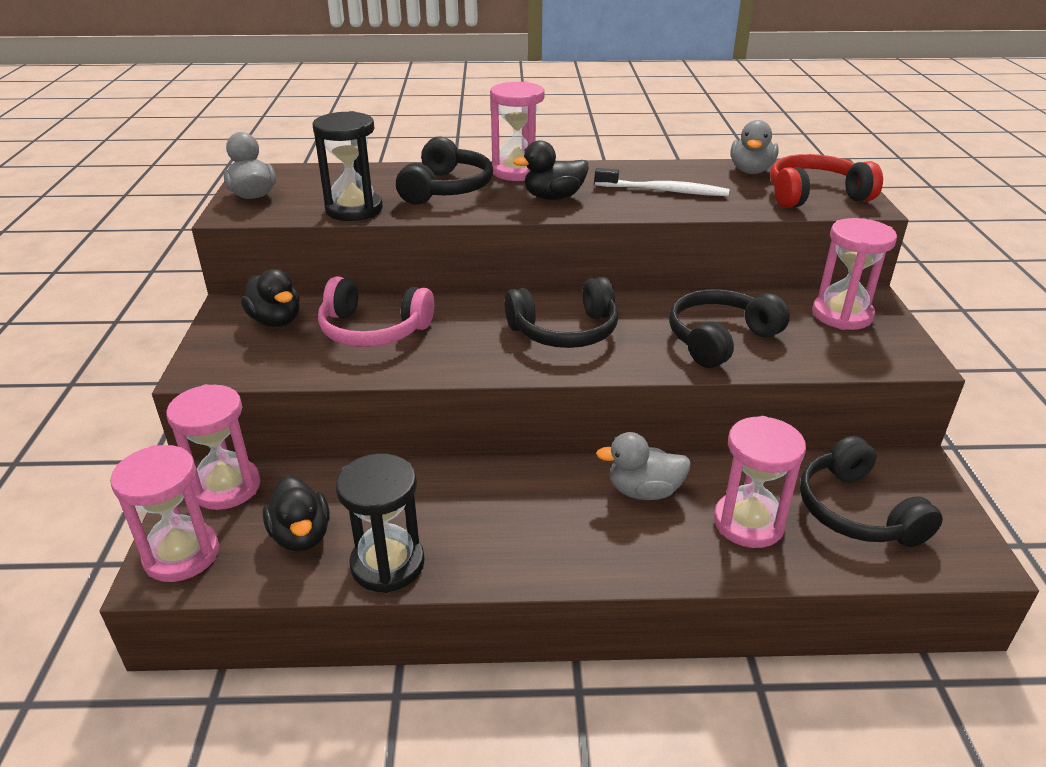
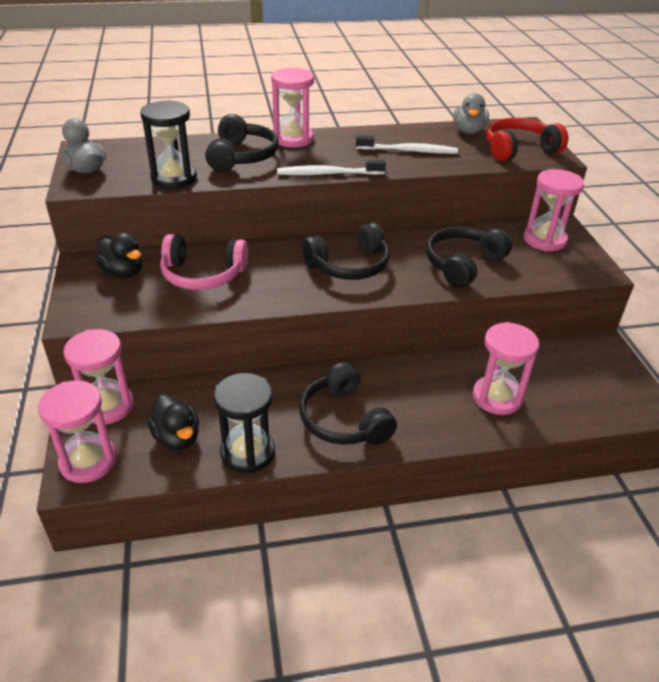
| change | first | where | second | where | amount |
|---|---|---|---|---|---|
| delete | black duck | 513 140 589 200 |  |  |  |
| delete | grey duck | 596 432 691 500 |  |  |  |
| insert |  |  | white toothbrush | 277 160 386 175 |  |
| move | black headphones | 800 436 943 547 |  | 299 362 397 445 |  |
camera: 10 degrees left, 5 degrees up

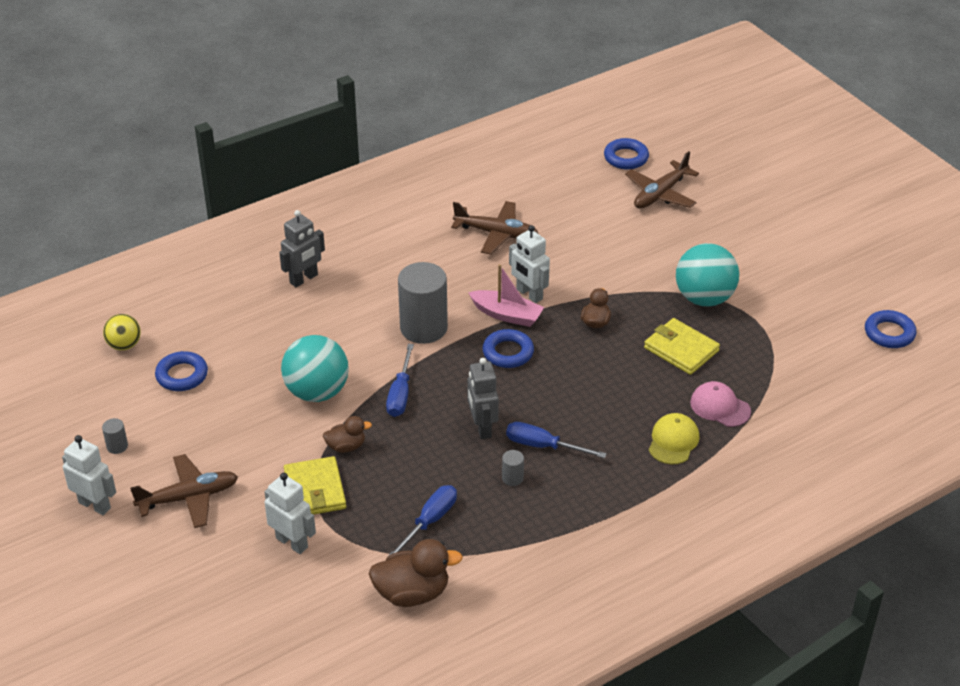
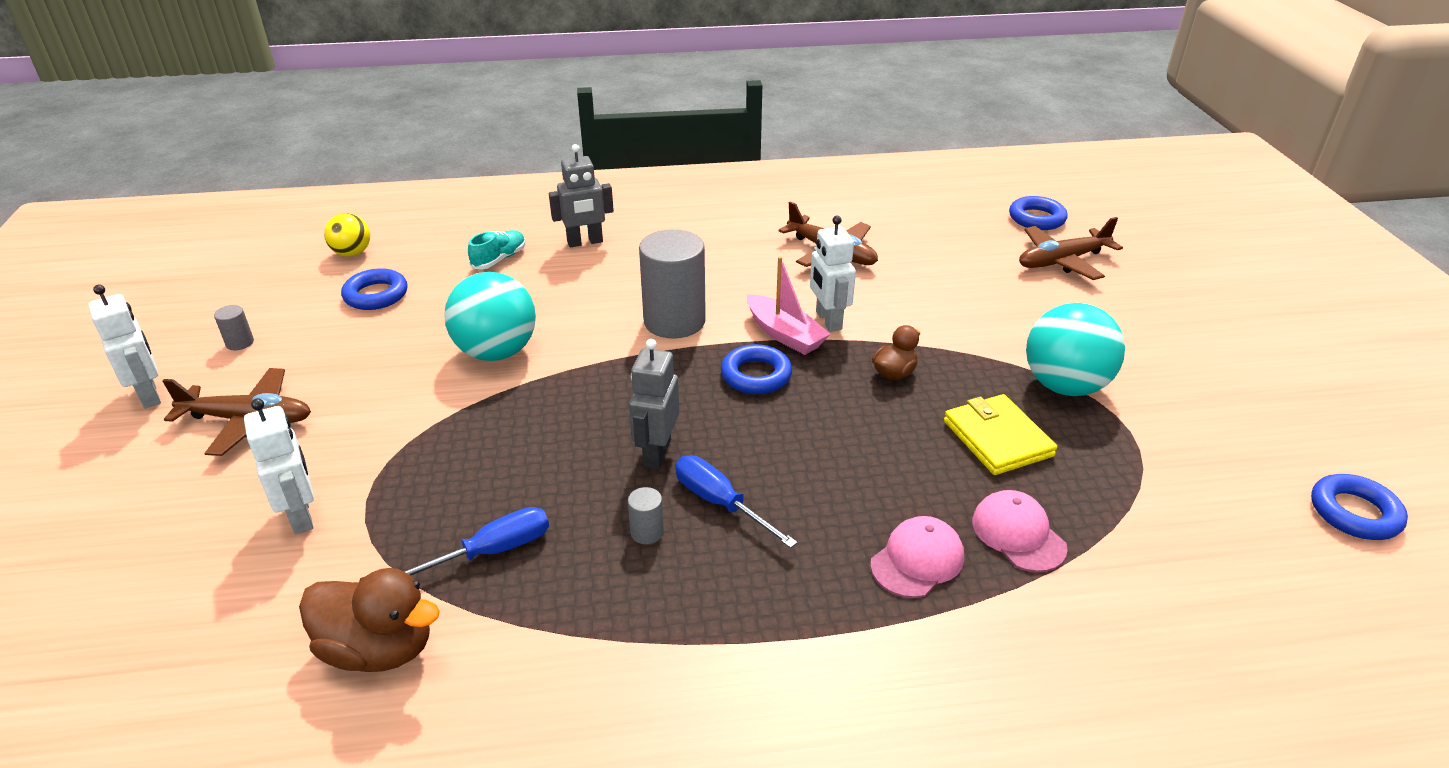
| change | first | where | second | where | amount |
|---|---|---|---|---|---|
| delete | yellow wallet | 284 456 346 515 |  |  |  |
| delete | brown duck | 323 416 372 453 |  |  |  |
| delete | blue screwdriver | 386 344 414 417 |  |  |  |
| insert |  |  | turquoise shoe | 468 230 526 269 |  |
| recolor | yellow cap | 649 413 700 464 | pink cap | 870 516 964 598 |  |
camera: 25 degrees right, 5 degrees down

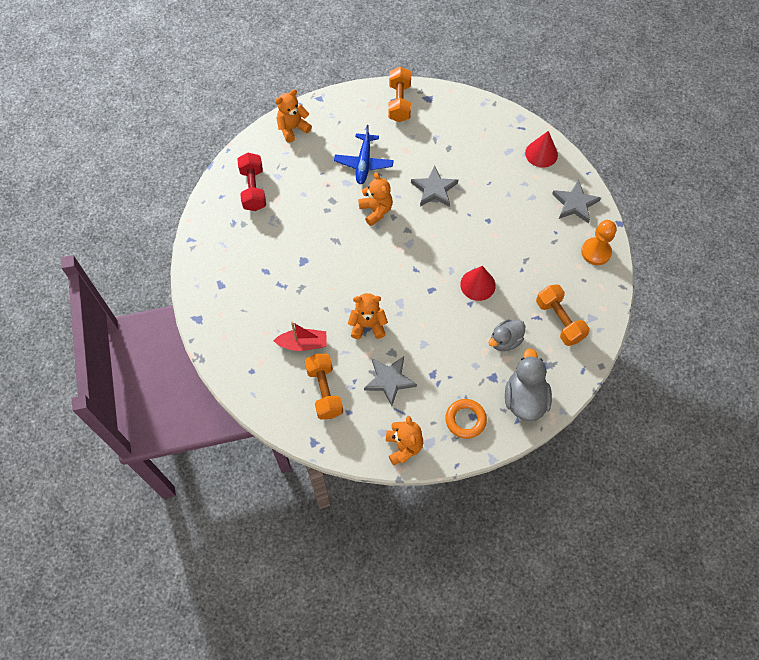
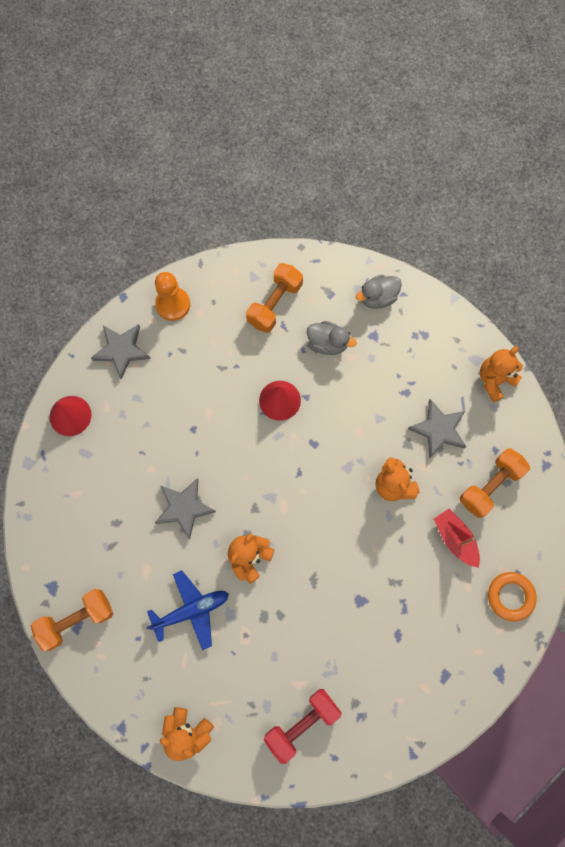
| change | first | where | second | where | amount |
|---|---|---|---|---|---|
| move | orange ring | 445 399 487 439 |  | 488 572 537 622 |  |
| resize | grey duck | 505 348 552 421 |  | 356 275 402 309 | x0.66 |
camera: 120 degrees left, 10 degrees up

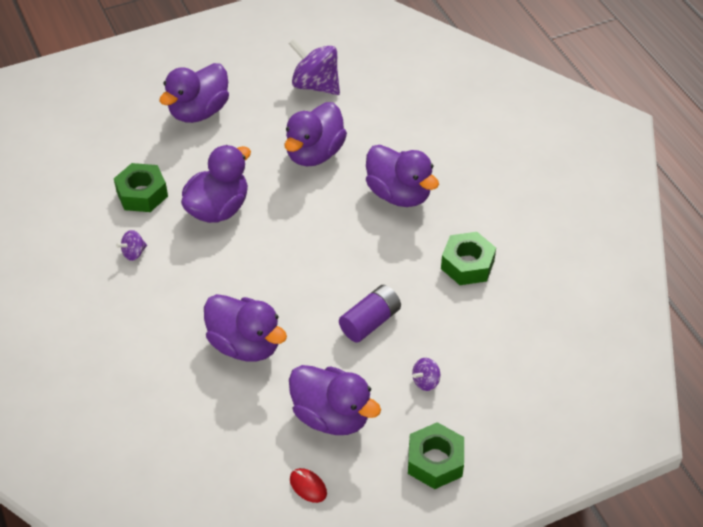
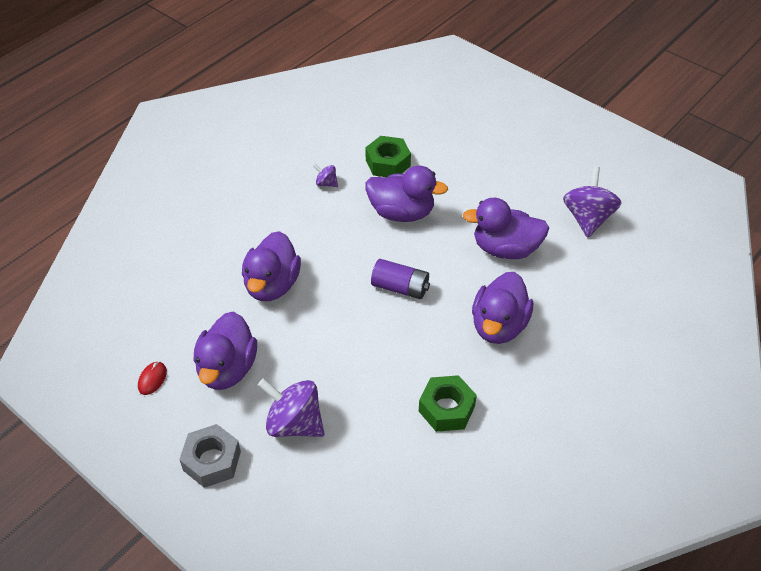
| change | first | where | second | where | amount |
|---|---|---|---|---|---|
| delete | purple duck | 159 63 229 123 |  |  |  |
| move | purple battery | 339 285 401 343 |  | 371 259 430 299 |  |
| recolor | green nut | 408 422 464 489 | grey nut | 179 424 241 488 |  |
| resize | purple spinning top | 412 358 440 391 |  | 258 378 325 437 | x2.10 |
camera: 65 degrees right, 0 degrees up

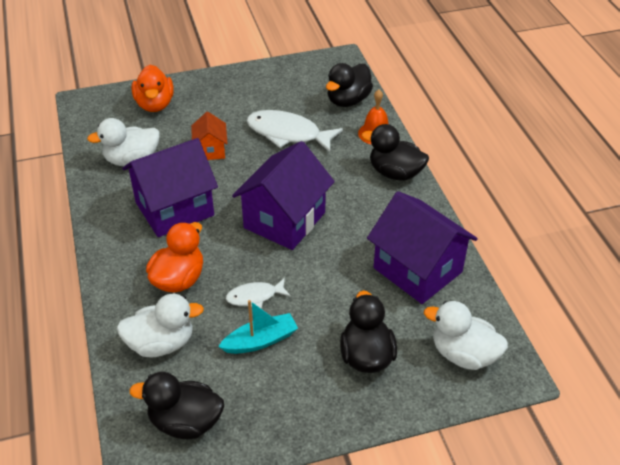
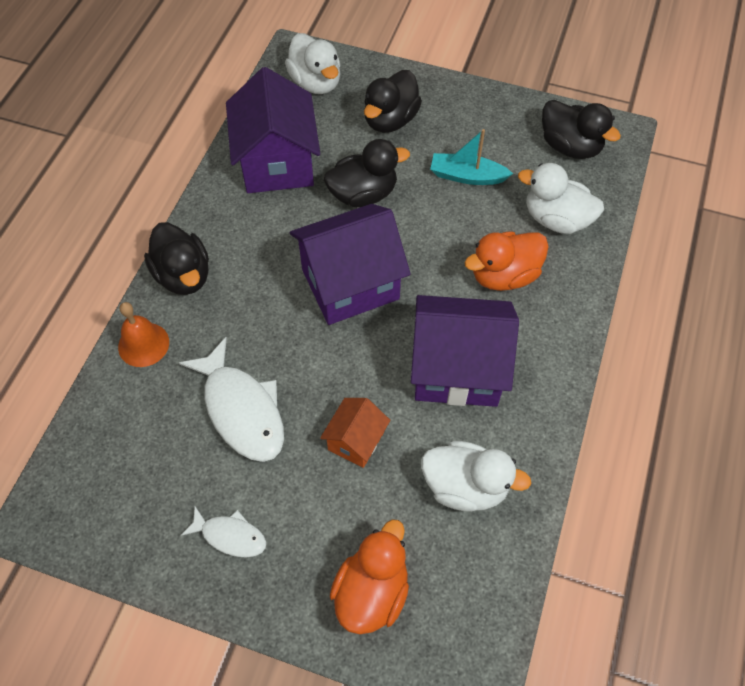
| change | first | where | second | where | amount |
|---|---|---|---|---|---|
| move | white fish | 226 278 291 309 |  | 181 506 266 558 |  |
| move | black duck | 326 63 373 107 |  | 324 139 410 208 |  |
camera: 145 degrees left, 15 degrees up

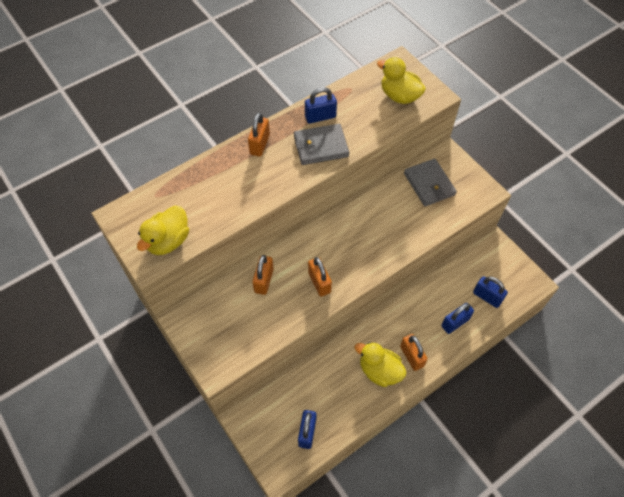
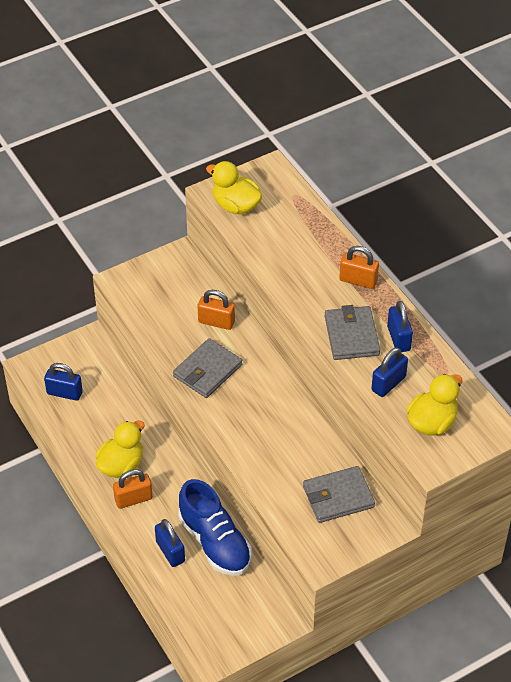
| change | first | where | second | where | amount |
|---|---|---|---|---|---|
| insert |  |  | blue shoe | 178 479 252 576 |  |
| move | blue padlock | 473 276 508 308 |  | 371 347 408 397 |  |
| replace | orange padlock | 308 257 332 297 | grey wallet | 173 338 242 398 |  |
camera: 95 degrees right, 10 degrees down

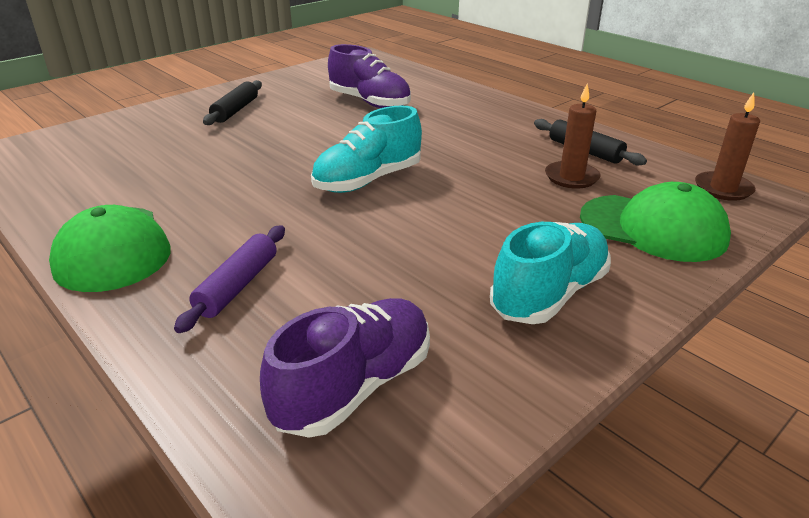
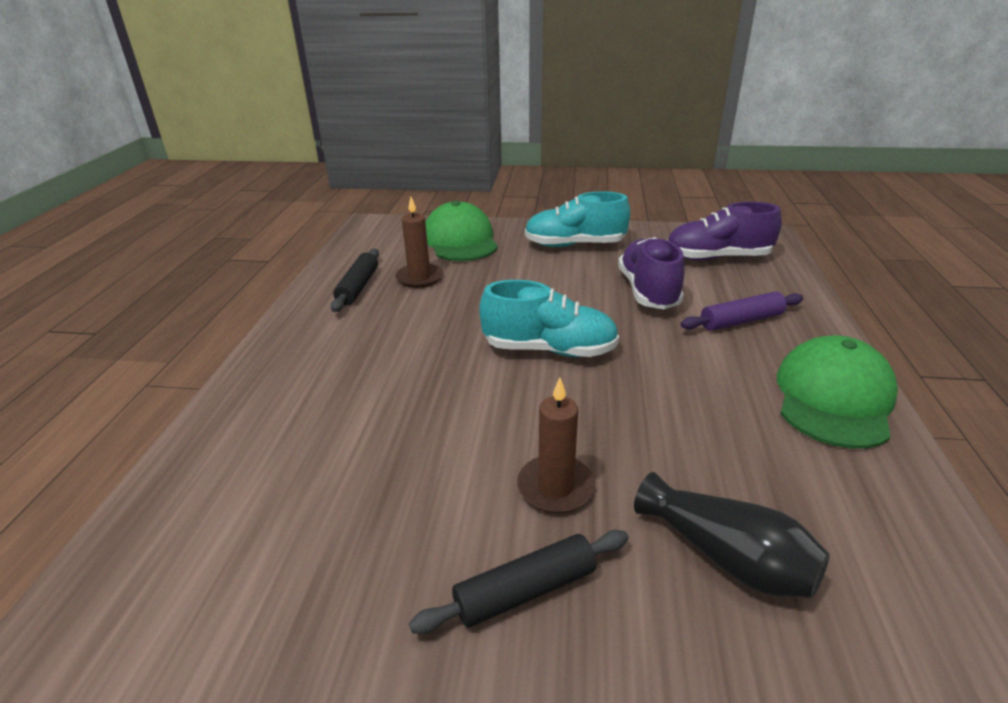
| change | first | where | second | where | amount |
|---|---|---|---|---|---|
| insert |  |  | black vase | 634 472 830 598 |  |
| move | purple shoe | 328 44 411 108 |  | 618 237 685 309 |  |
| move | brown candle | 695 92 760 201 |  | 517 378 595 513 |  |
camera: 130 degrees left, 0 degrees up

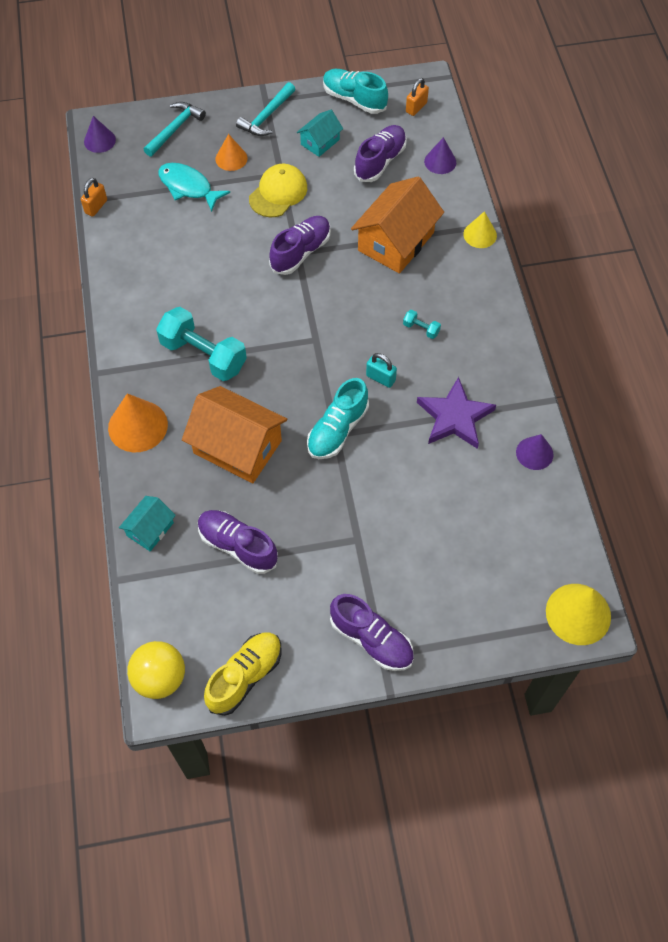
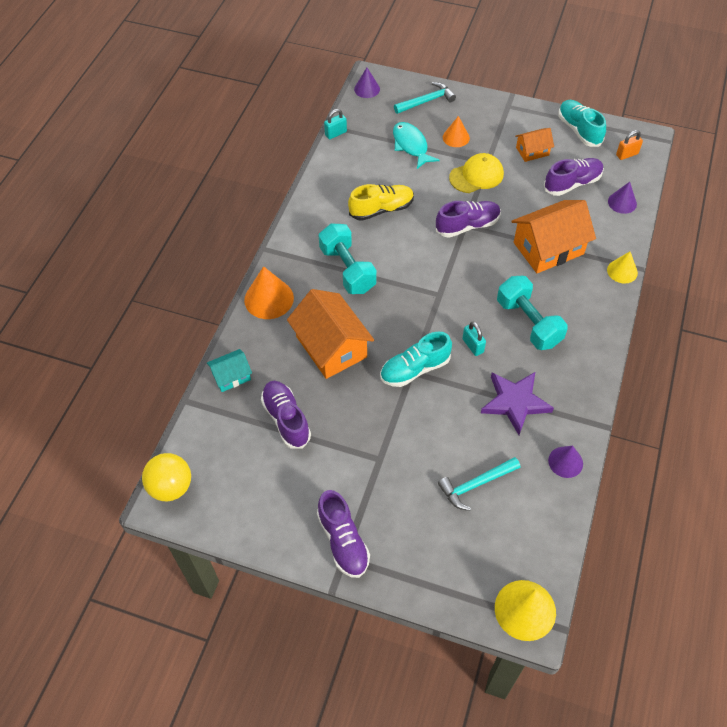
| change | first | where | second | where | amount |
|---|---|---|---|---|---|
| move | yellow shoe | 204 632 282 716 |  | 348 184 414 221 |  |
| move | turquoise hammer | 236 82 295 136 |  | 438 457 520 511 |  |
| recolor | orange padlock | 81 178 107 217 | turquoise padlock | 324 109 347 139 |  |
| recolor | turquoise house | 297 110 343 157 | orange house | 515 128 554 162 |  |
| resize | turquoise dumbbell | 403 310 441 339 |  | 497 276 568 350 | x2.39 |
camera: 30 degrees right, 5 degrees down

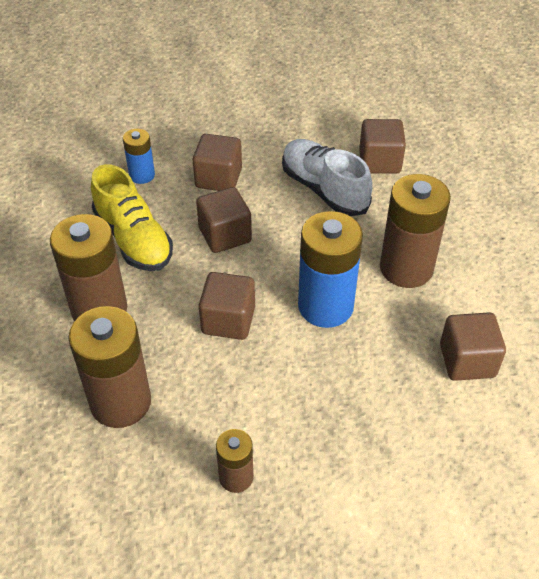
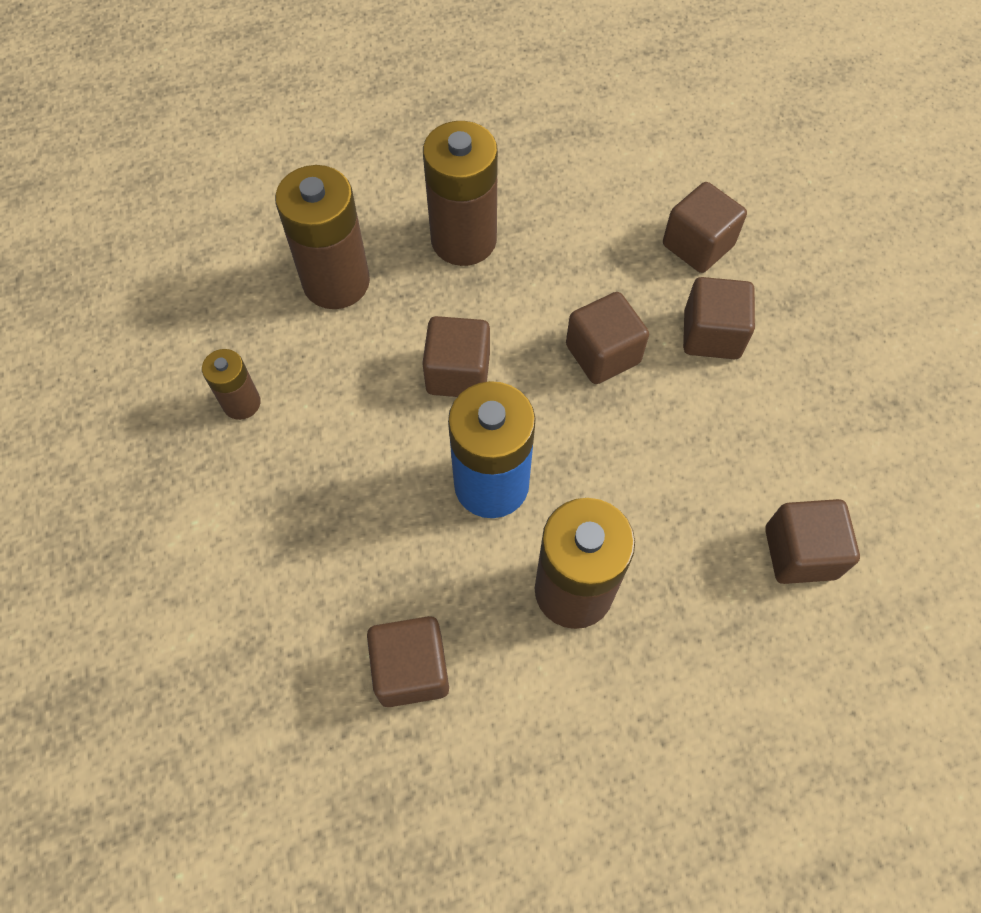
| change | first | where | second | where | amount |
|---|---|---|---|---|---|
| delete | yellow shoe | 91 164 173 271 |  |  |  |
| delete | white shoe | 282 139 373 216 |  |  |  |
| replace | blue battery | 123 129 155 184 | brown cube | 663 182 747 273 |  |
camera: 85 degrees right, 15 degrees up

